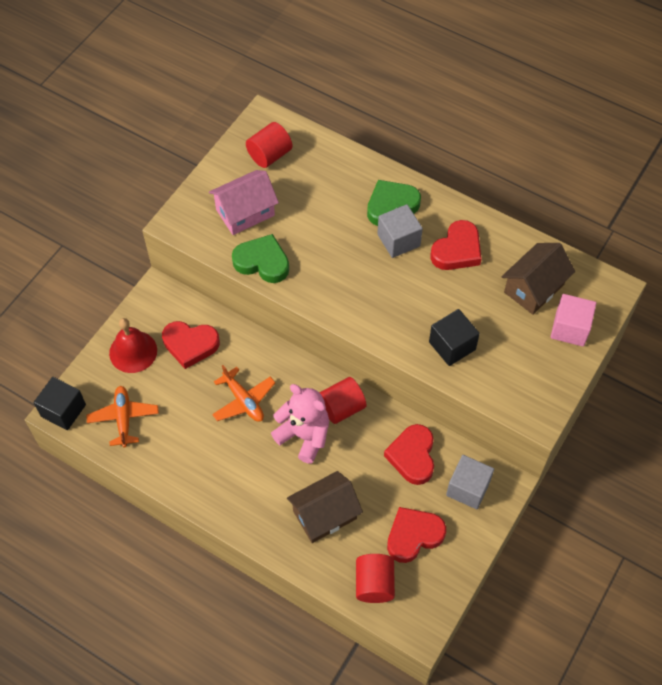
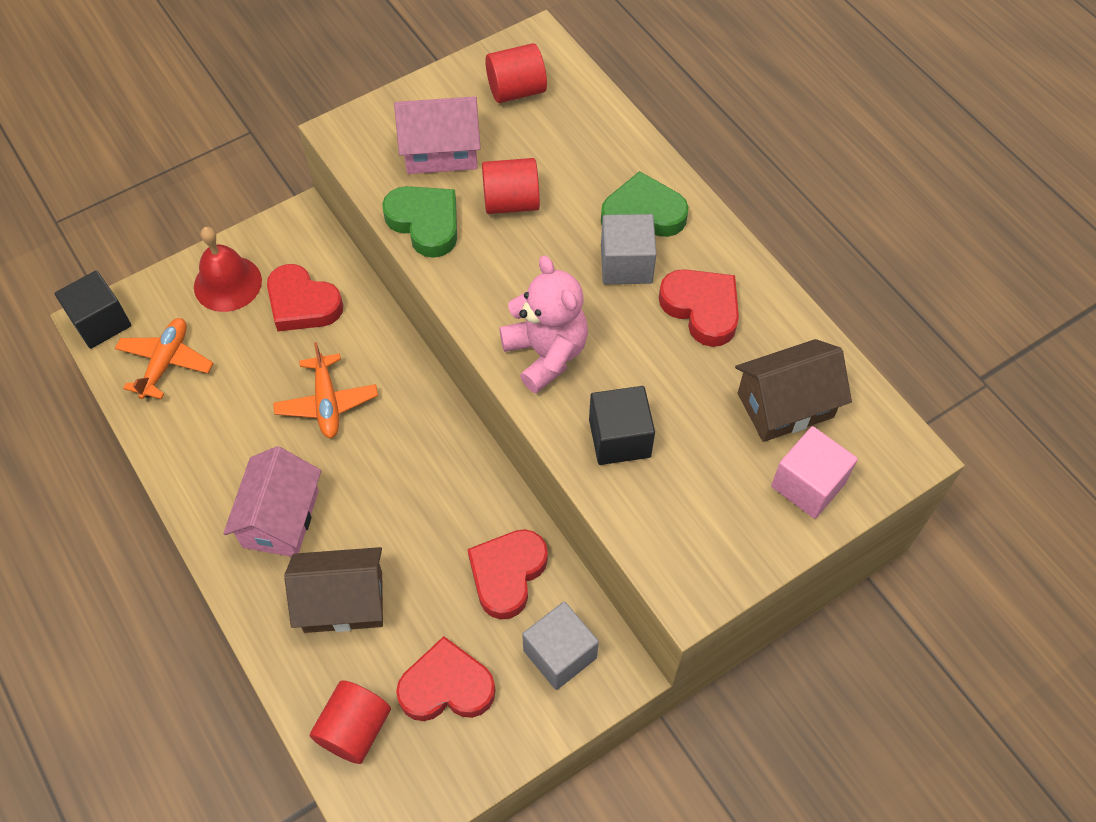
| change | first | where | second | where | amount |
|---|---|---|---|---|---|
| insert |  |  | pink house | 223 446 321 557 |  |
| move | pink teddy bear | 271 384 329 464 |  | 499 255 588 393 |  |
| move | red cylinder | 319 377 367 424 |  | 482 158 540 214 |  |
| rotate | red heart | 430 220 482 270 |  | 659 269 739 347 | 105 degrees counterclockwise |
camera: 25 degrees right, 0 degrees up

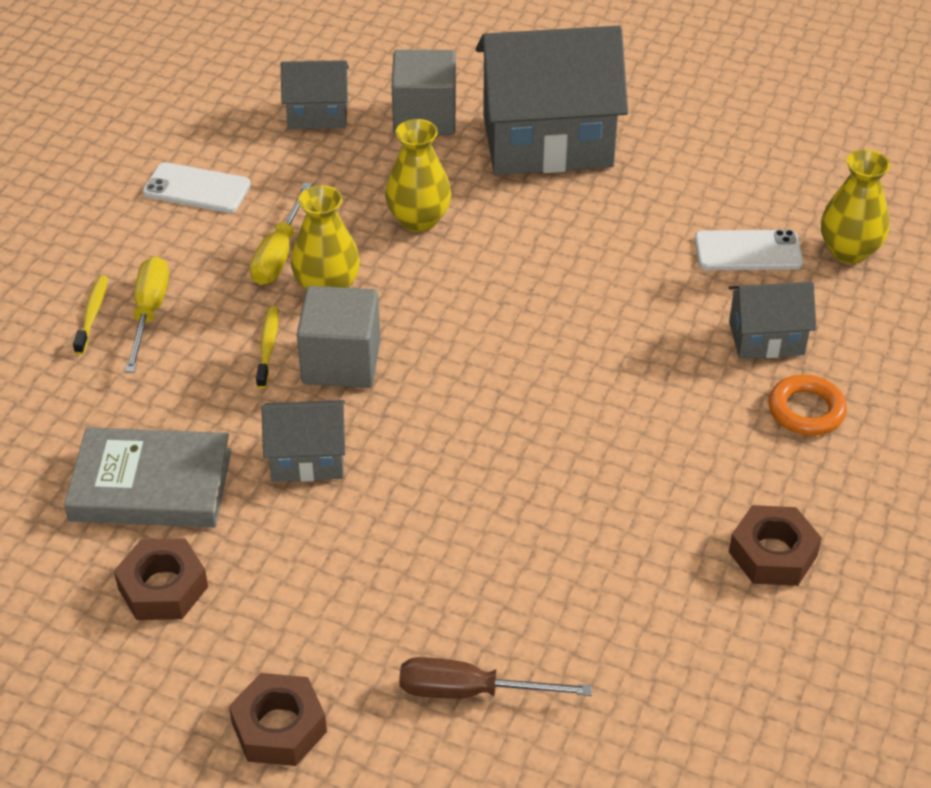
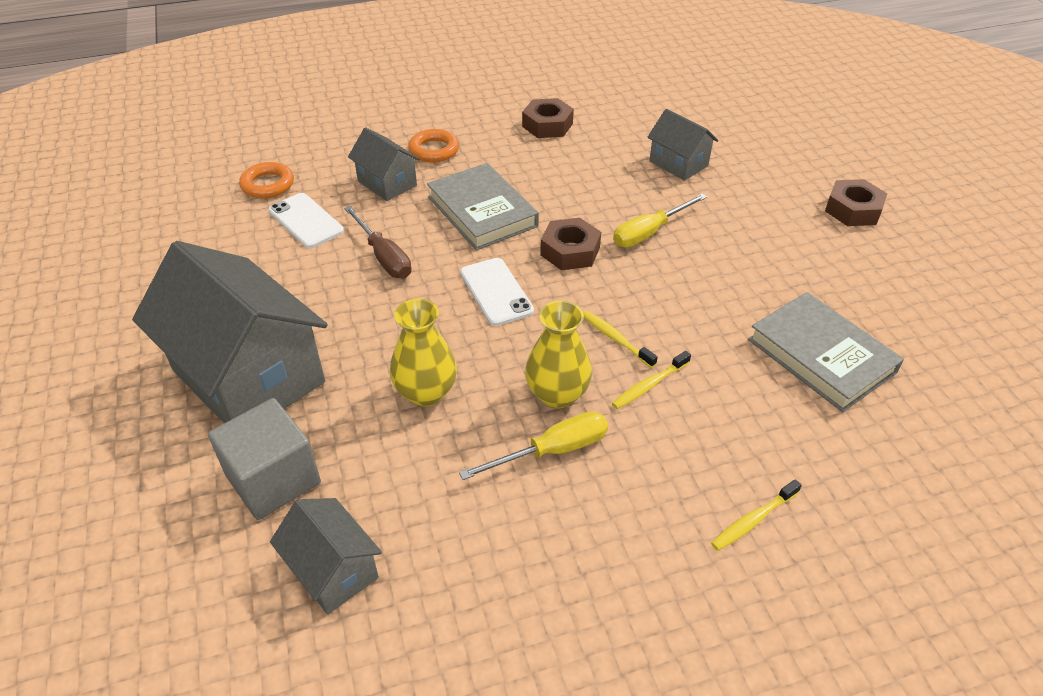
| change | first | where | second | where | amount |
|---|---|---|---|---|---|
| insert |  |  | grey book | 427 163 539 250 |  |
| move | brown nut | 114 539 208 620 |  | 540 218 601 271 |  |
| move | yellow screwdriver | 125 256 169 373 |  | 613 193 707 247 |  |
| move | white phone | 143 162 251 213 |  | 460 258 534 326 |  |
| move | grey house | 261 400 345 482 |  | 647 109 718 181 |  |
| move | brown screwdriver | 399 657 592 699 |  | 344 206 412 278 |  |
| replace | grey cube | 297 286 380 388 | yellow toothbrush | 583 311 658 368 |  |
| replace | yellow vase | 821 149 890 264 | orange ring | 239 162 294 198 |  |
camera: 130 degrees left, 0 degrees up

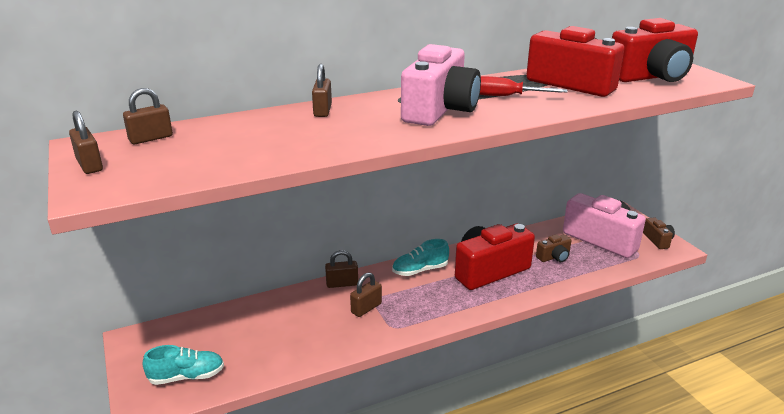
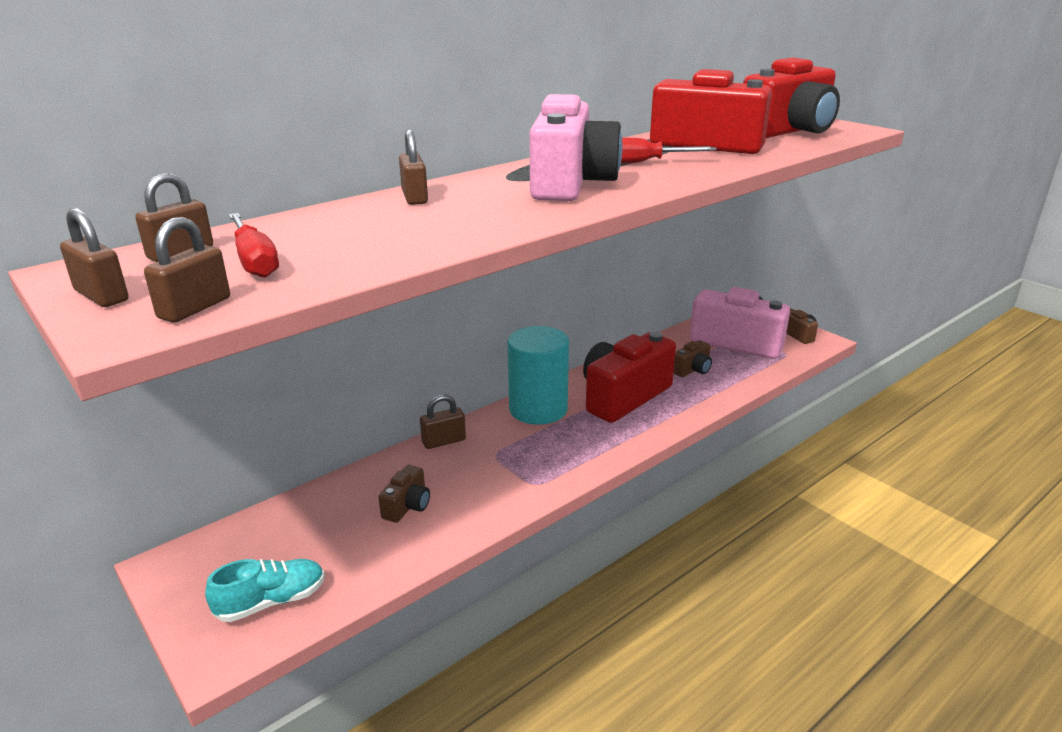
| change | first | where | second | where | amount |
|---|---|---|---|---|---|
| insert |  |  | red screwdriver | 229 213 279 278 |  |
| insert |  |  | brown camera | 378 465 430 523 |  |
| move | brown padlock | 350 272 382 317 |  | 144 217 230 323 |  |
| replace | turquoise shoe | 392 239 449 276 | turquoise cylinder | 508 326 569 425 |  |
camera: 15 degrees left, 0 degrees up

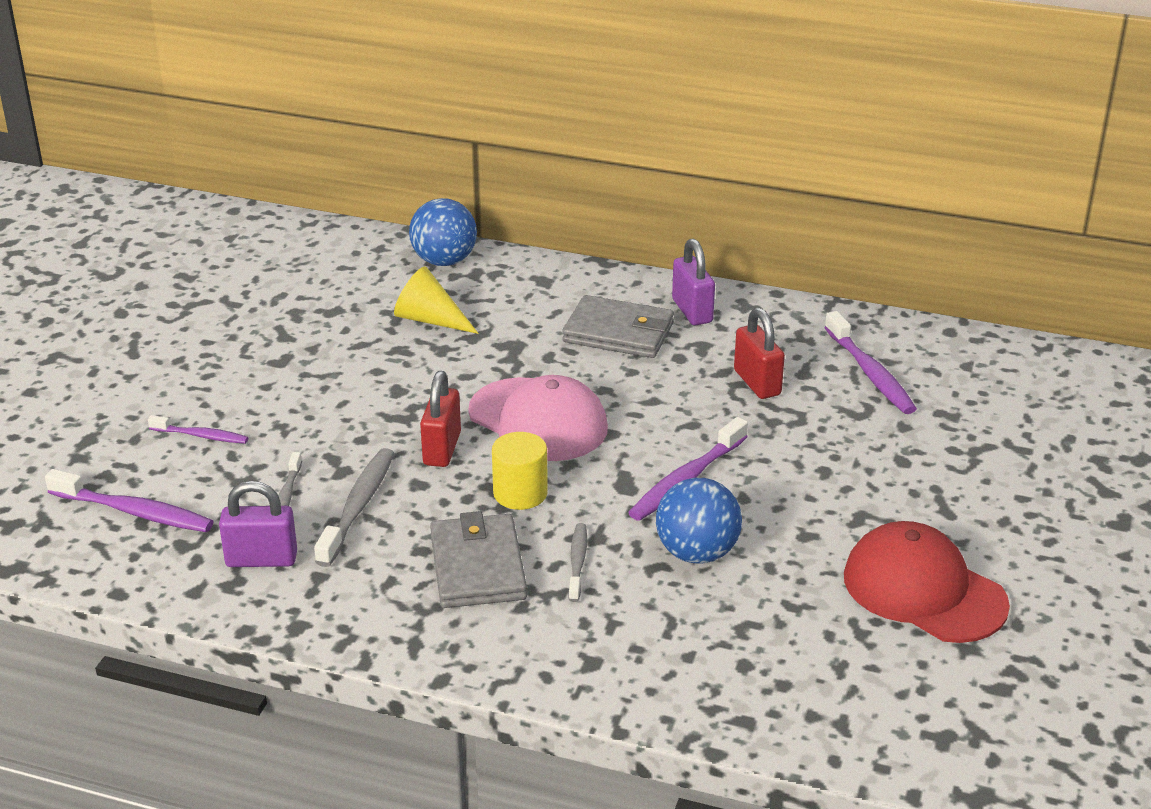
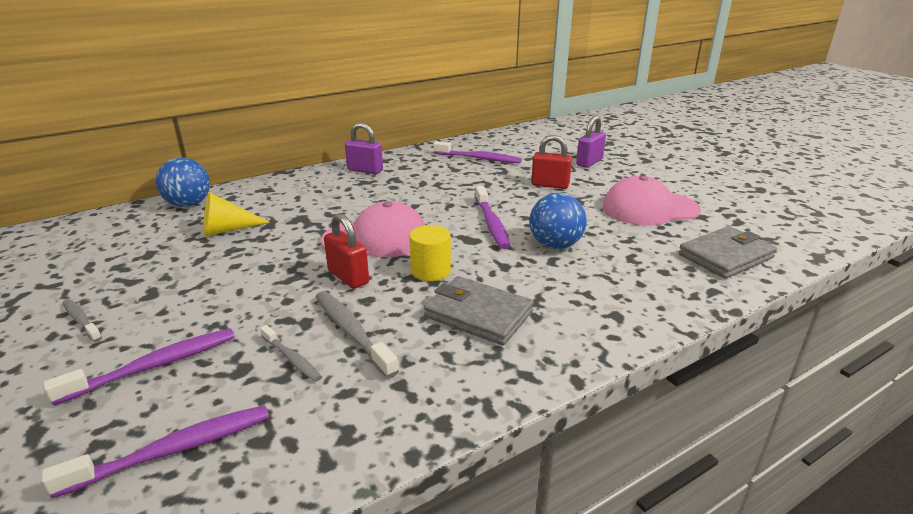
| change | first | where | second | where | amount |
|---|---|---|---|---|---|
| move | purple padlock | 219 481 297 567 |  | 576 116 606 168 |  |
| move | grey wallet | 562 295 674 358 |  | 679 226 777 279 |  |
| move | grey toothbrush | 568 523 587 602 |  | 63 299 102 342 |  |
| move | red padlock | 734 307 785 399 |  | 531 135 572 189 |  |
| recolor | red cap | 844 521 1010 643 | pink cap | 602 176 701 225 |  |
| resize | purple toothbrush | 148 415 248 444 |  | 43 328 235 405 | x1.66 |
camera: 50 degrees left, 5 degrees down

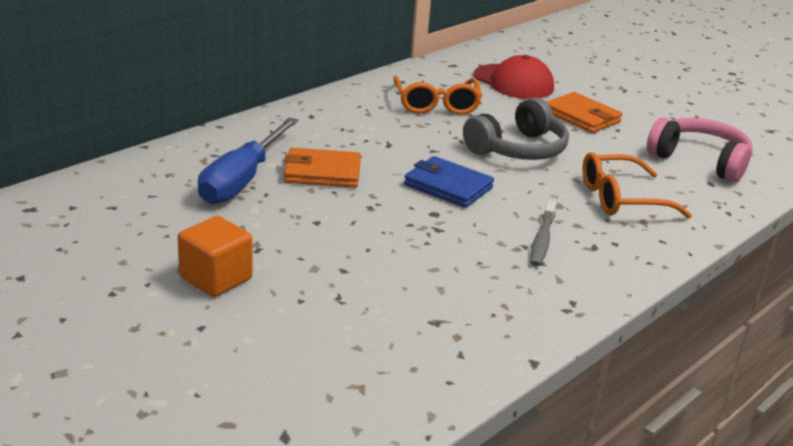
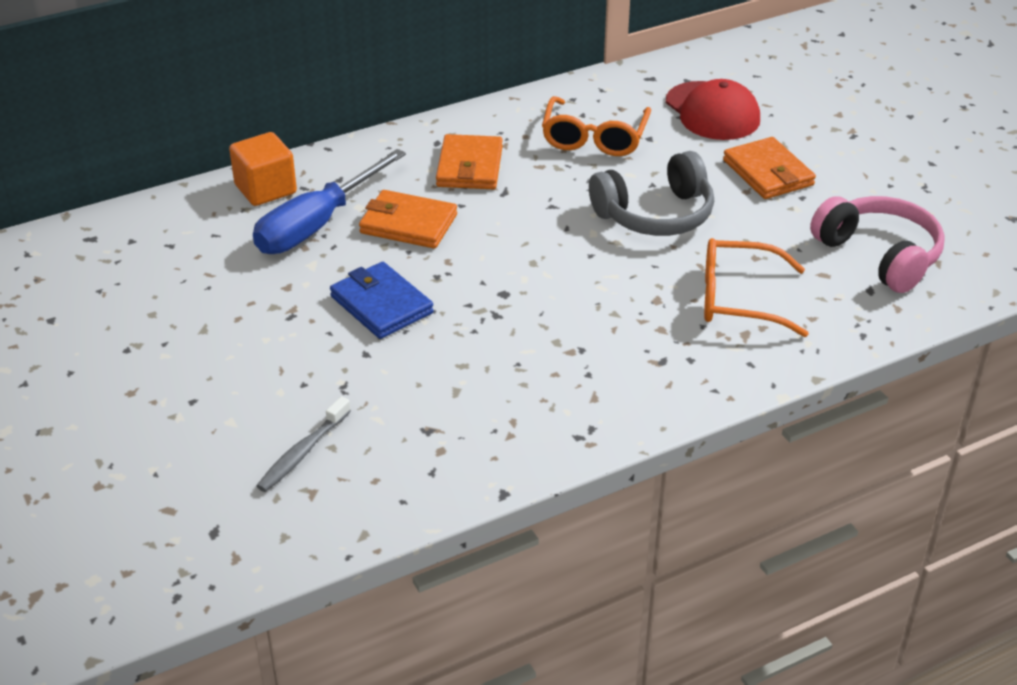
| change | first | where | second | where | amount |
|---|---|---|---|---|---|
| insert |  |  | orange wallet | 436 134 503 189 |  |
| move | orange cube | 178 216 252 297 |  | 229 132 297 206 |  |
| move | blue wallet | 404 156 494 208 |  | 330 262 434 339 |  |
| move | grey toothbrush | 530 201 556 267 |  | 256 396 351 492 |  |
camera: 20 degrees right, 10 degrees up

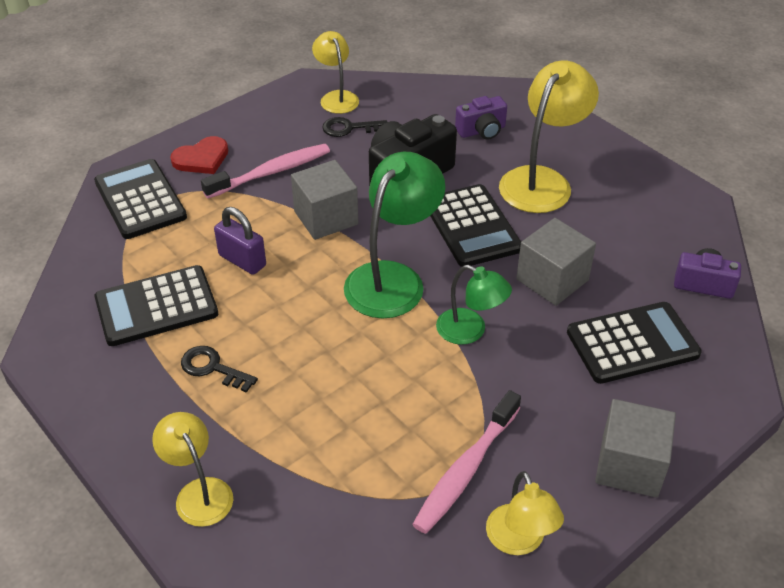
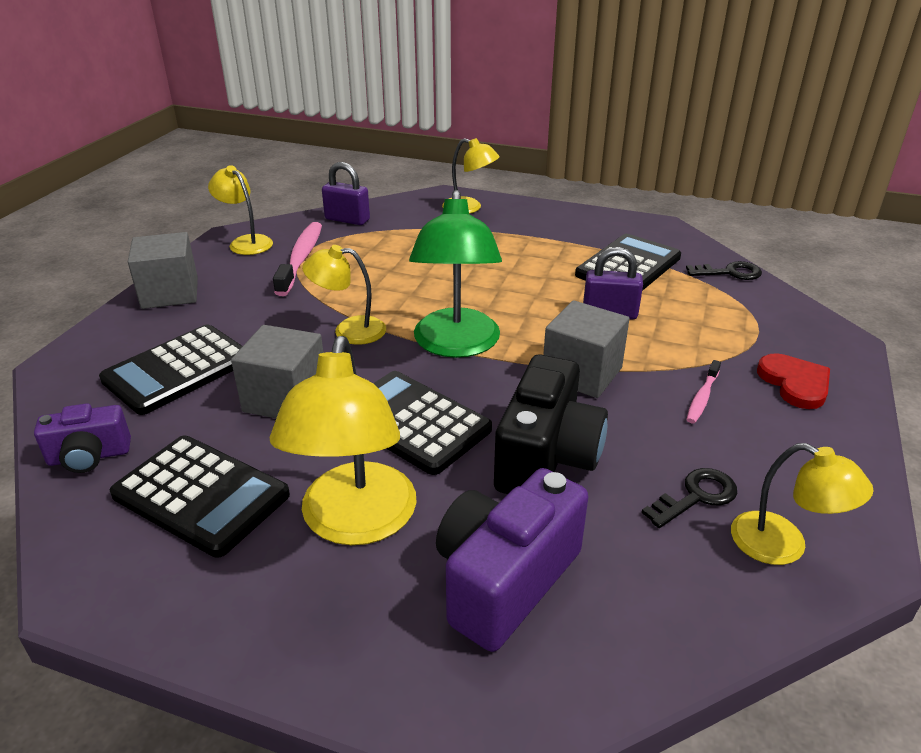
| change | first | where | second | where | amount |
|---|---|---|---|---|---|
| insert |  |  | purple padlock | 322 162 370 225 |  |
| move | black calculator | 94 159 187 239 |  | 110 436 290 558 |  |
| move | black key | 181 346 258 393 |  | 686 261 762 280 |  |
| recolor | green lamp | 436 265 512 345 | yellow lamp | 302 245 386 345 |  |
| rotate | red heart | 170 136 228 174 |  | 757 353 830 409 | 135 degrees clockwise |
| resize | pink toothbrush | 201 144 330 199 |  | 686 360 721 423 | x0.53 |
| resize | purple camera | 455 96 507 140 |  | 436 468 588 652 | x1.73 |
camera: 150 degrees right, 10 degrees down

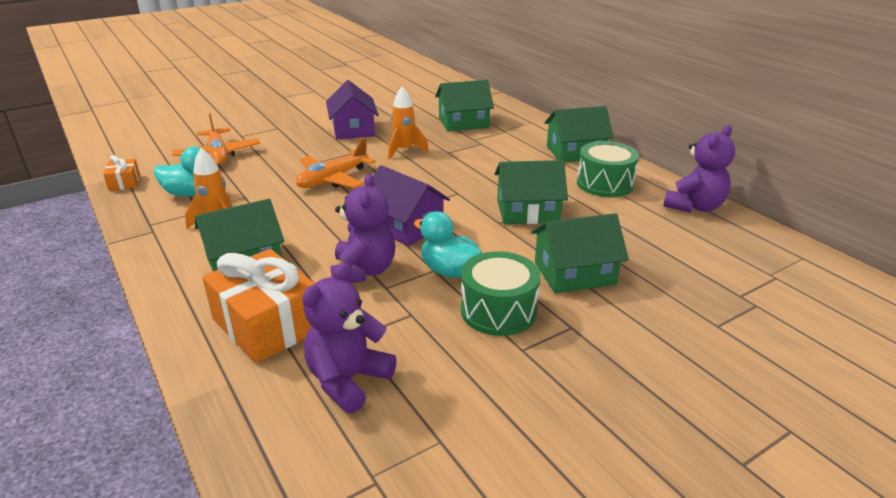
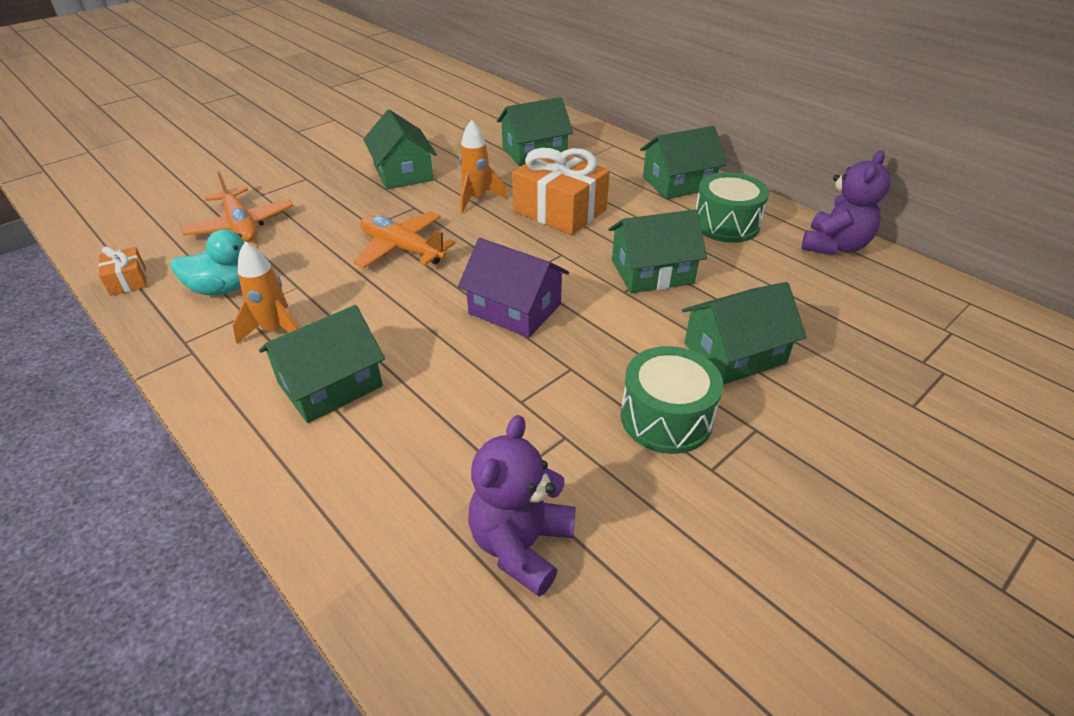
| change | first | where | second | where | amount |
|---|---|---|---|---|---|
| delete | purple teddy bear | 330 174 395 283 |  |  |  |
| delete | turquoise duck | 414 211 482 278 |  |  |  |
| move | orange gift | 202 249 315 363 |  | 512 148 610 235 |  |
| recolor | purple house | 326 80 379 140 | green house | 363 109 437 189 |  |
| rotate | orange plane | 296 138 376 188 |  | 353 211 456 268 | 90 degrees clockwise |
camera: 10 degrees left, 10 degrees up

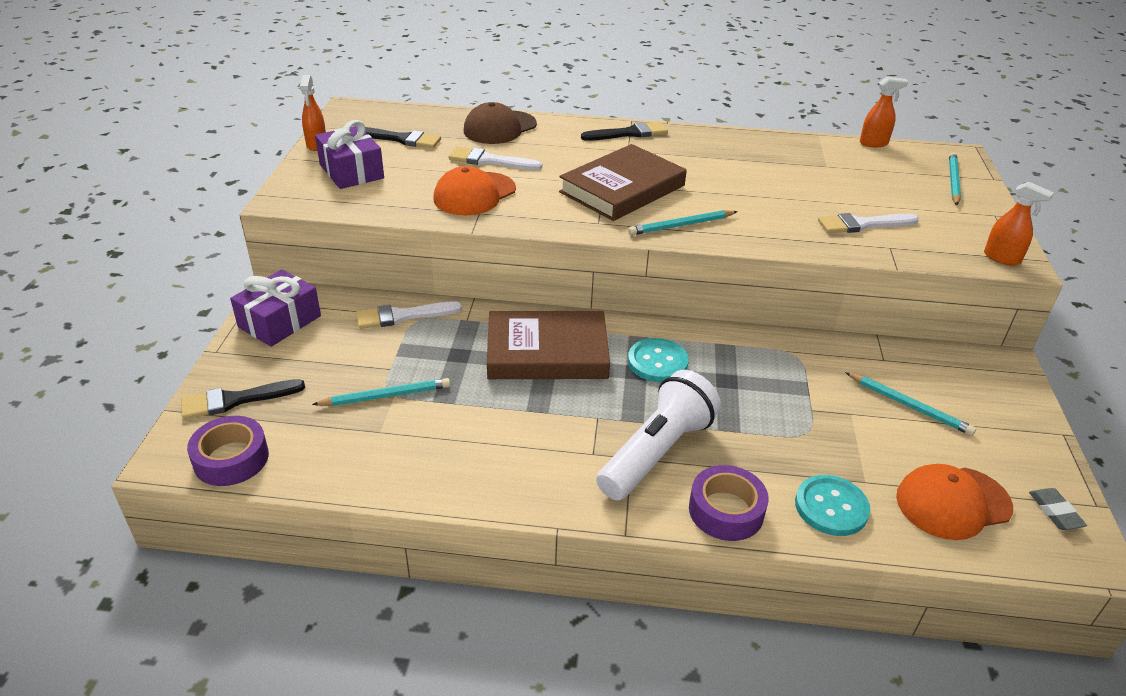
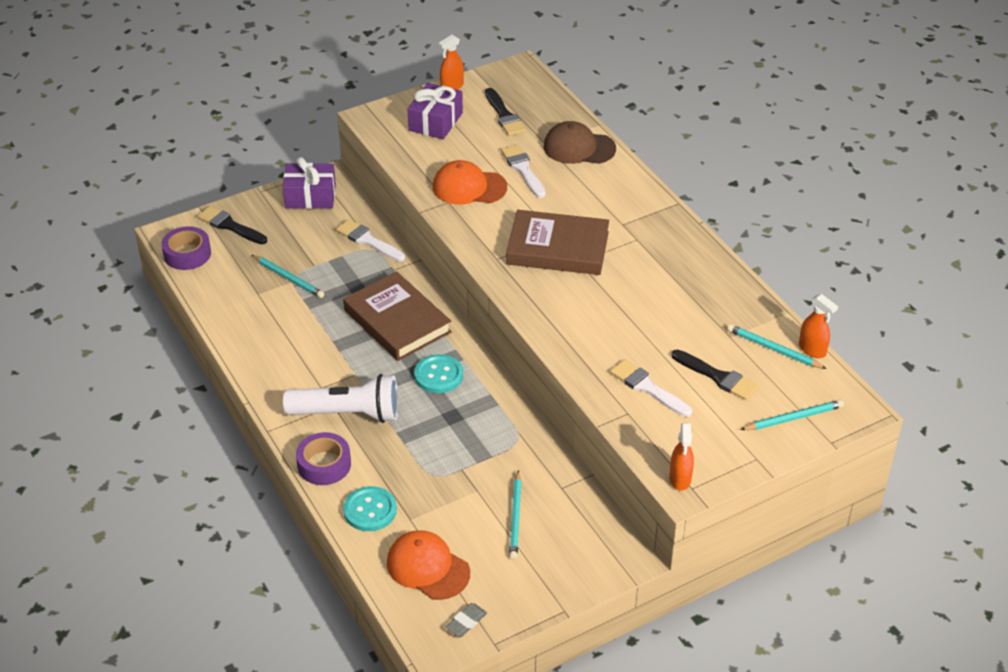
| change | first | where | second | where | amount |
|---|---|---|---|---|---|
| move | black brush | 581 121 668 141 |  | 672 350 759 400 |  |
| move | turquoise pencil | 628 210 738 235 |  | 727 324 827 369 |  |
camera: 55 degrees right, 5 degrees up

